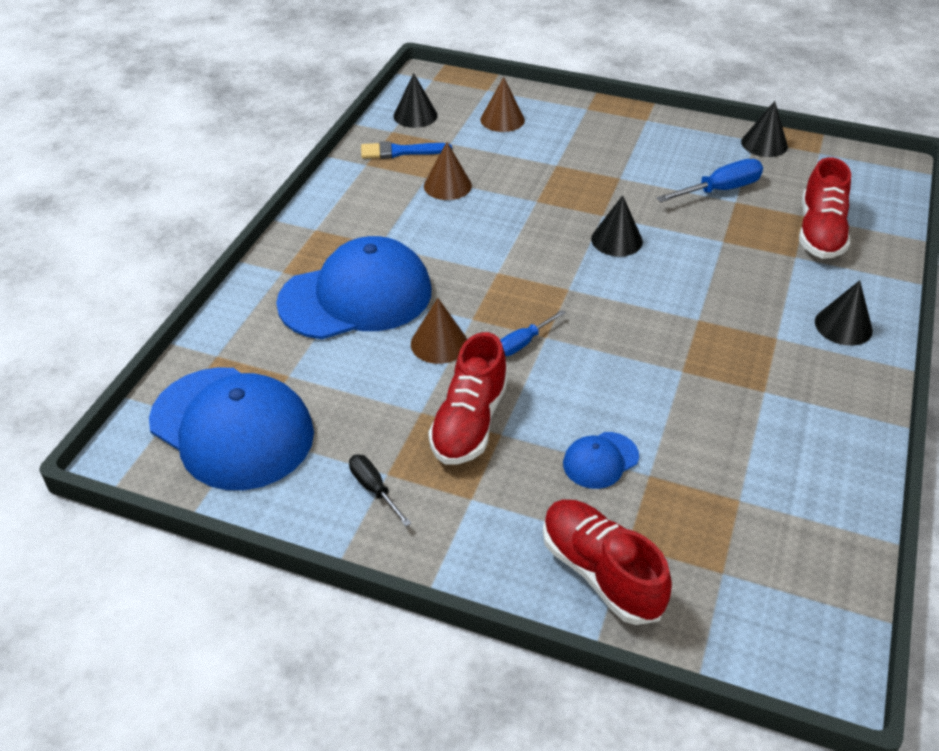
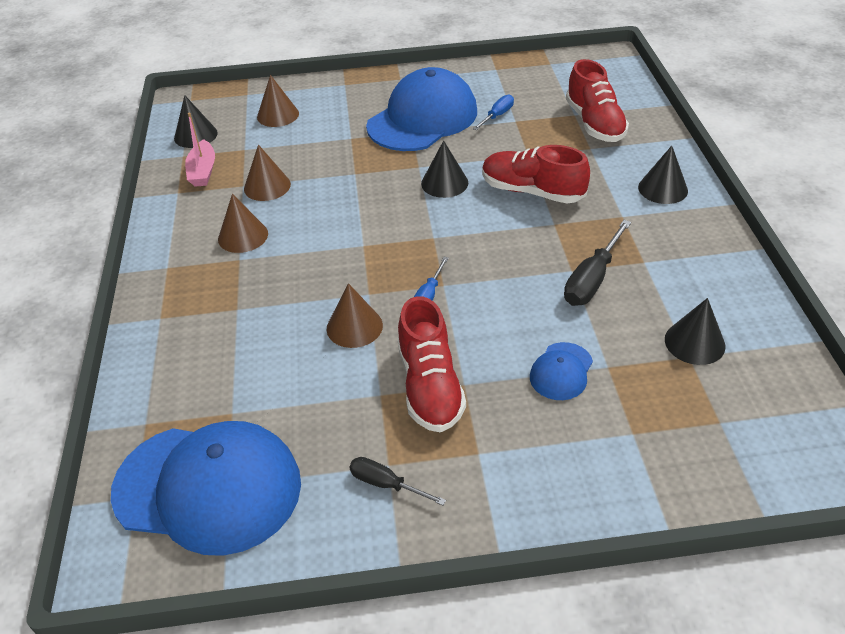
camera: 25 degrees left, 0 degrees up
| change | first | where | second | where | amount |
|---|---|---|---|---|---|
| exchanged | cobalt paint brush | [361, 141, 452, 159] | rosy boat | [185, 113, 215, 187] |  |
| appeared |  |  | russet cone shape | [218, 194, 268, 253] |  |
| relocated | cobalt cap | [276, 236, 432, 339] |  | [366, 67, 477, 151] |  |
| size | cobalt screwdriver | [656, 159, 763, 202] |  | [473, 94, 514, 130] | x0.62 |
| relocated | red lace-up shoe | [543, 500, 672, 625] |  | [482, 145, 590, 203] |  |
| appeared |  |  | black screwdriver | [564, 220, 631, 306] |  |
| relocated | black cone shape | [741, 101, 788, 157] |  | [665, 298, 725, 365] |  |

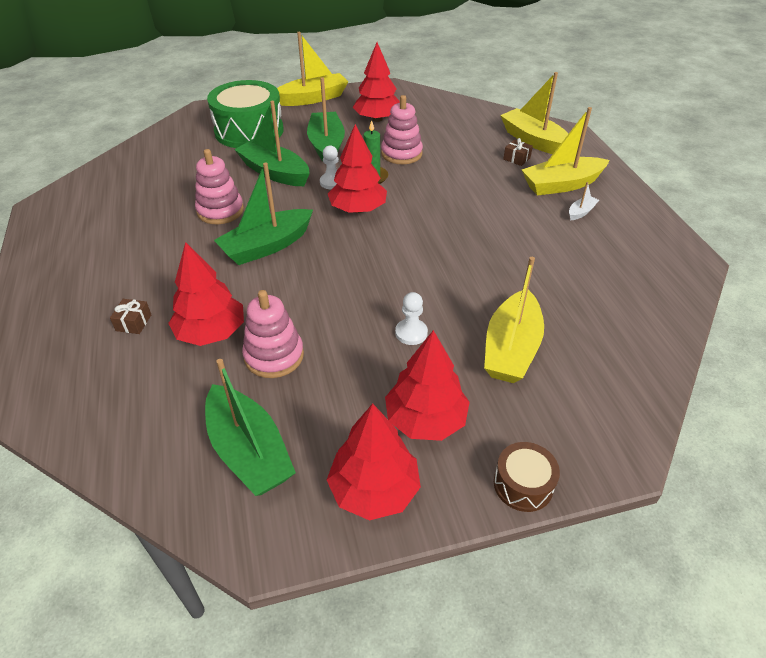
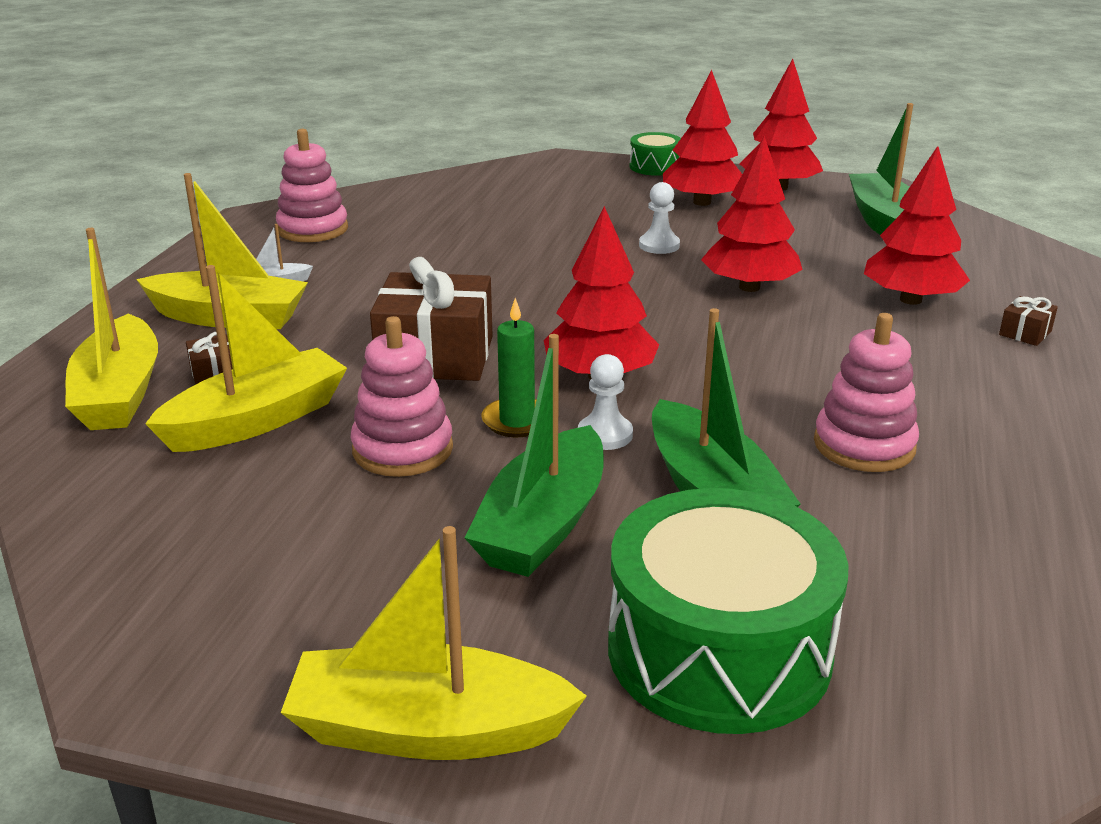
camera: 150 degrees left, 15 degrees down
| change | first | where | second | where | amount |
|---|---|---|---|---|---|
| relocated | golden boat | [484, 257, 544, 383] |  | [145, 265, 347, 452] |  |
| relocated | rosy ring stacker | [242, 290, 304, 378] |  | [276, 129, 348, 242] |  |
| appeared |  |  | russet gift | [370, 257, 493, 381] |  |
| colour | russet drum | [494, 442, 560, 512] | emerald drum | [630, 132, 681, 176] |  |
| relocated | red toy tree | [352, 42, 400, 122] |  | [701, 136, 803, 292] |  |
| missing | emerald boat | [214, 162, 313, 265] |  |  |  |

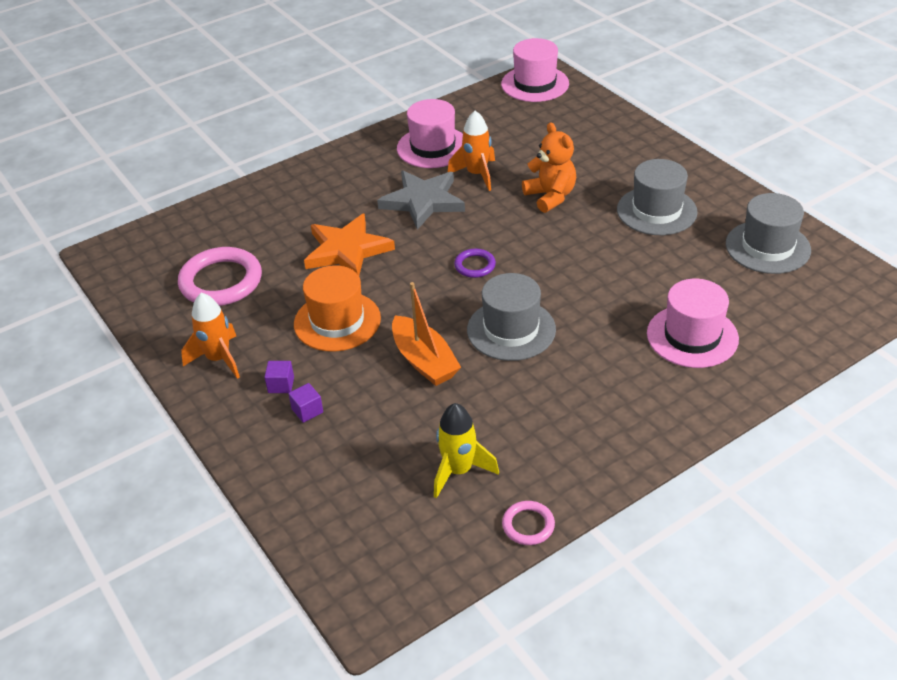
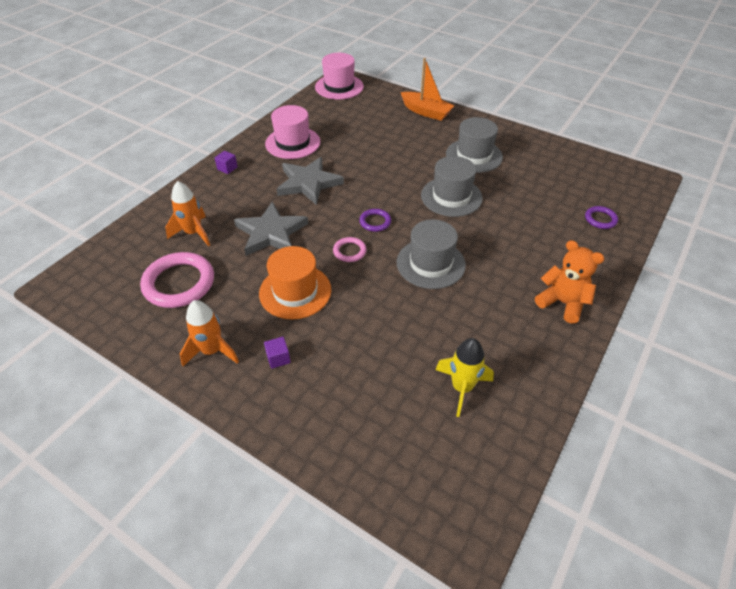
camera: 25 degrees left, 5 degrees up
| change | first | where | second | where | amount |
|---|---|---|---|---|---|
| relocated | orange toy rocket | [448, 111, 495, 191] |  | [165, 181, 210, 246] |  |
| relocated | purple cube | [288, 383, 323, 423] |  | [215, 151, 238, 174] |  |
| colour | orange star | [304, 213, 395, 276] | gray star | [234, 202, 308, 256] |  |
| relocated | rosy torus | [502, 501, 555, 545] |  | [333, 237, 367, 262] |  |
| relocated | orange boat | [392, 282, 461, 386] |  | [400, 58, 454, 121] |  |
| relocated | gray top hat | [726, 193, 811, 274] |  | [421, 156, 483, 217] |  |
| relocated | orange stuffed bear | [522, 122, 576, 213] |  | [535, 240, 604, 324] |  |
| appeared |  |  | purple torus | [585, 206, 618, 229] |  |
| missing | rosy top hat | [647, 279, 739, 368] |  |  |  |

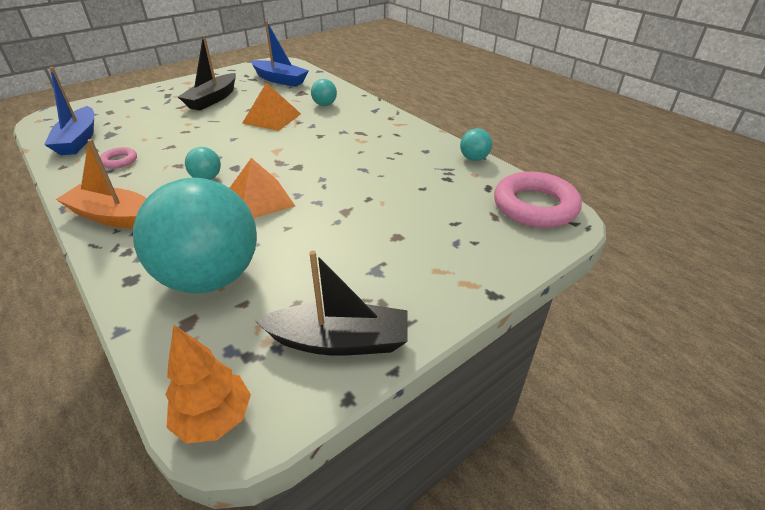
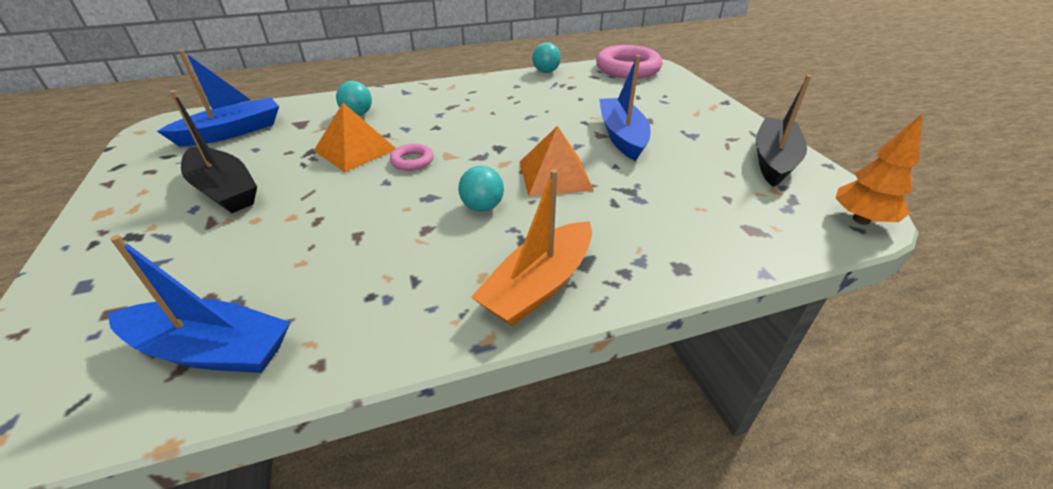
camera: 70 degrees left, 0 degrees up
| change | first | where | second | where | amount |
|---|---|---|---|---|---|
| relocated | rosy torus | [100, 147, 137, 169] |  | [390, 144, 434, 171] |  |
| appeared |  |  | cobalt boat | [599, 55, 651, 161] |  |
| missing | aqua sphere | [133, 178, 257, 293] |  |  |  |

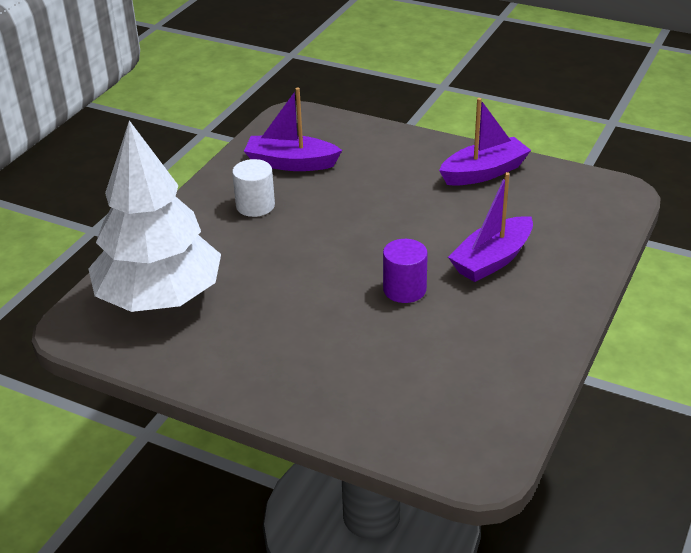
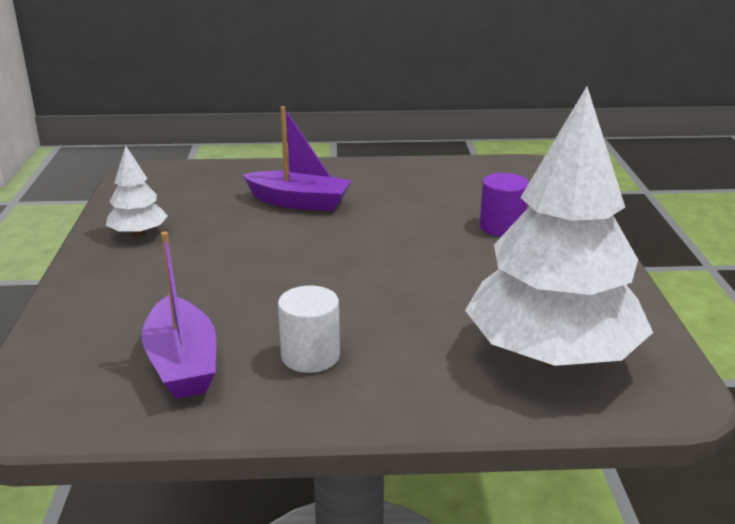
camera: 120 degrees left, 10 degrees down
| change | first | where | second | where | amount |
|---|---|---|---|---|---|
| exchanged | purple boat | [439, 98, 531, 186] | pure white toy tree | [106, 146, 168, 237] |  |
| relocated | purple cylinder | [383, 239, 428, 303] |  | [480, 173, 529, 237] |  |

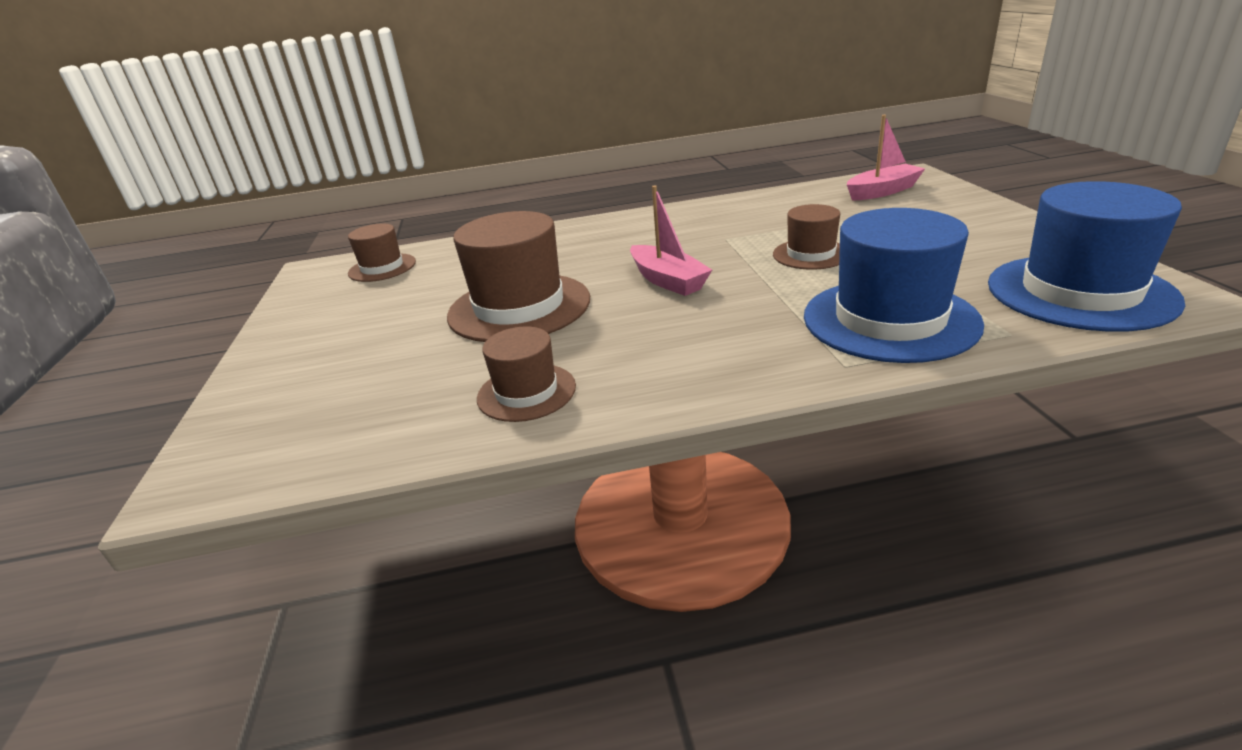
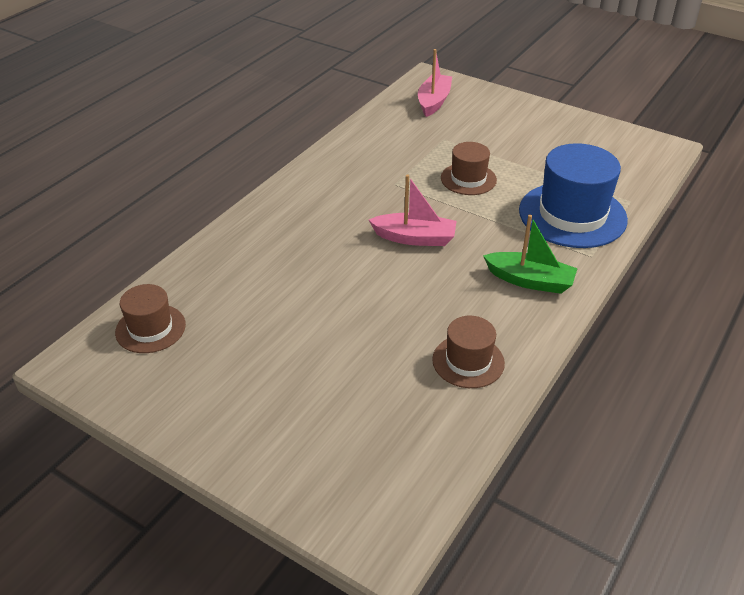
camera: 50 degrees left, 10 degrees up
| change | first | where | second | where | amount |
|---|---|---|---|---|---|
| appeared |  |  | emerald boat | [483, 215, 577, 294] |  |
| missing | russet top hat | [447, 211, 590, 342] |  |  |  |
| missing | cobalt top hat | [988, 181, 1185, 332] |  |  |  |

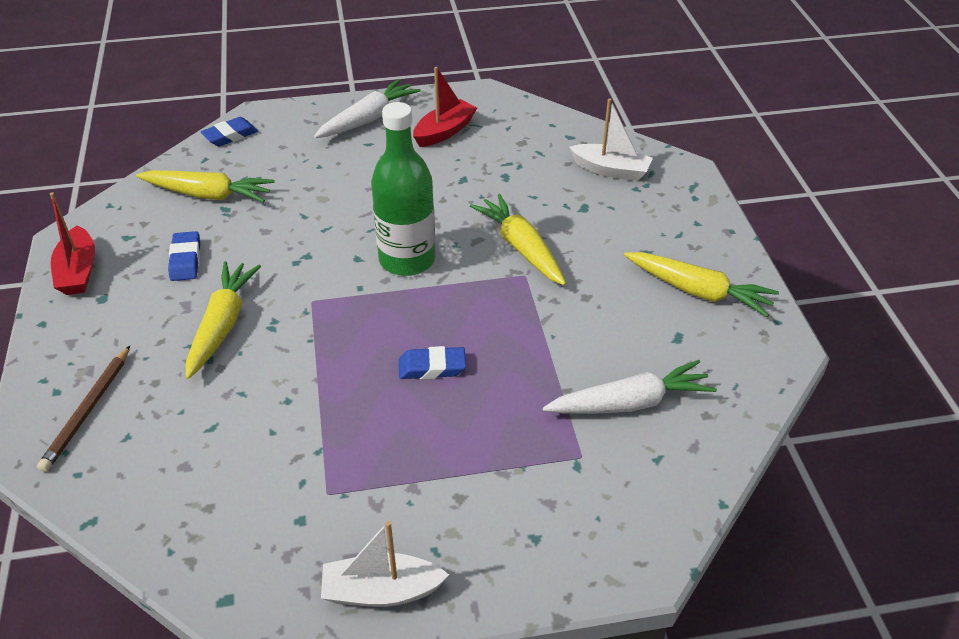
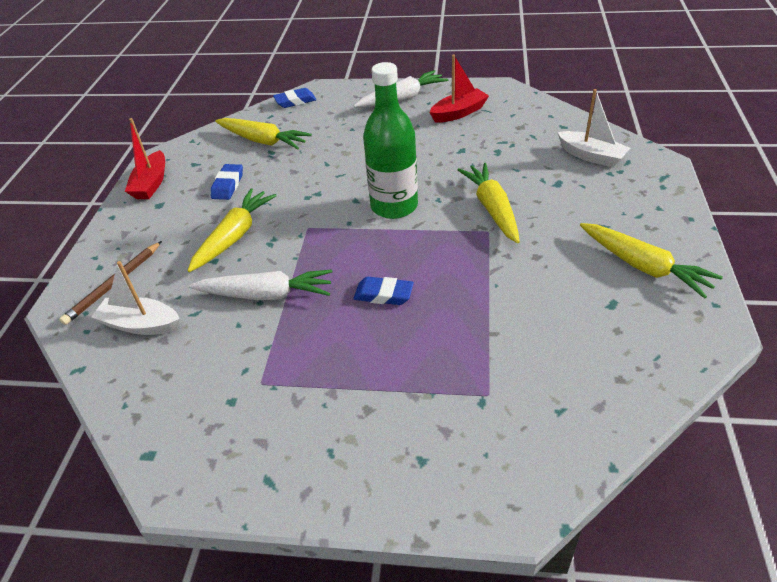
camera: 20 degrees right, 0 degrees up
| change | first | where | second | where | amount |
|---|---|---|---|---|---|
| relocated | pure white boat | [321, 521, 449, 607] |  | [91, 261, 180, 335] |  |
| relocated | pure white toy carrot | [543, 360, 717, 414] |  | [189, 269, 333, 300] |  |

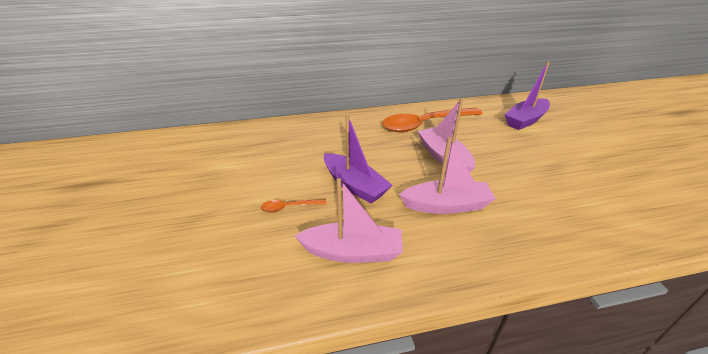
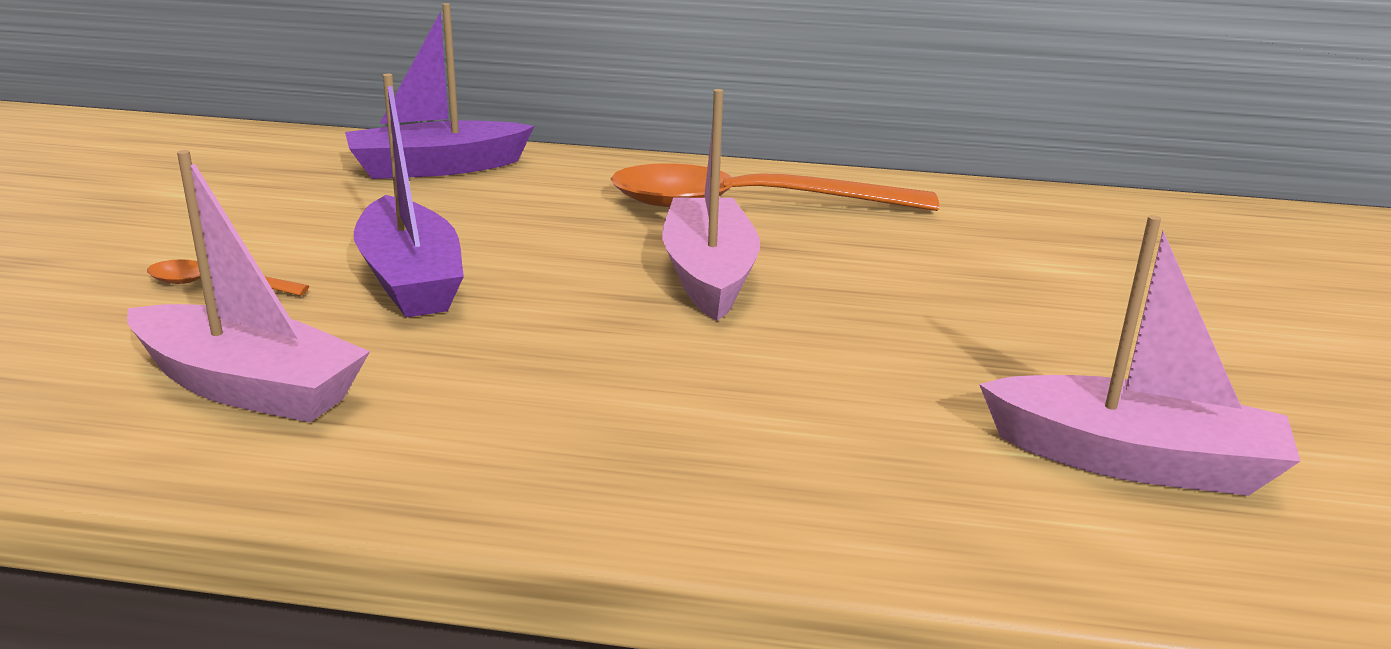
camera: 20 degrees right, 10 degrees down
| change | first | where | second | where | amount |
|---|---|---|---|---|---|
| relocated | purple boat | [505, 62, 550, 130] |  | [345, 3, 534, 179] |  |
| relocated | rosy boat | [399, 137, 496, 214] |  | [979, 215, 1301, 496] |  |

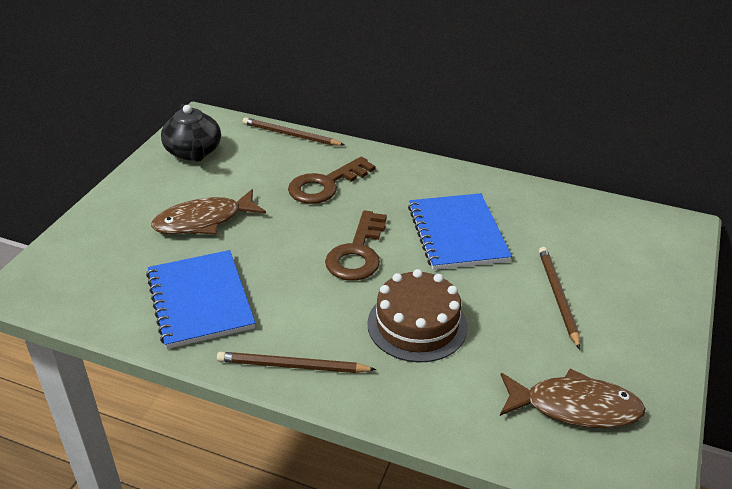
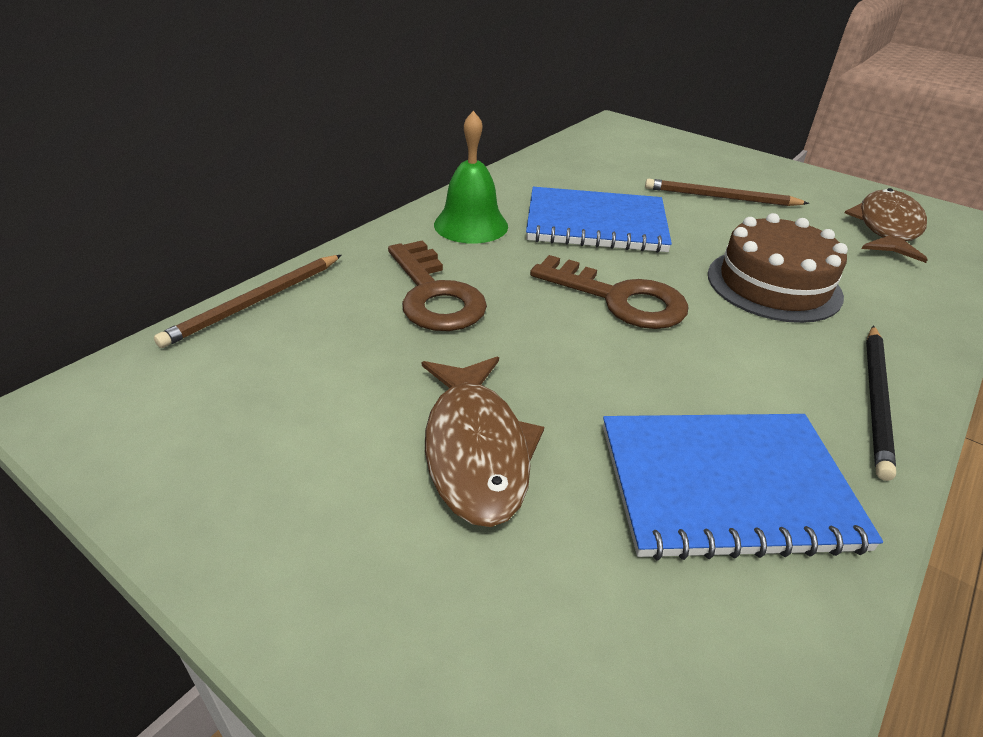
camera: 75 degrees left, 0 degrees up
| change | first | where | second | where | amount |
|---|---|---|---|---|---|
| appeared |  |  | emerald hand bell | [434, 111, 508, 244] |  |
| colour | russet wooden pencil | [217, 352, 376, 373] | black wooden pencil | [866, 325, 896, 481] |  |
| missing | black teapot | [161, 104, 221, 162] |  |  |  |

